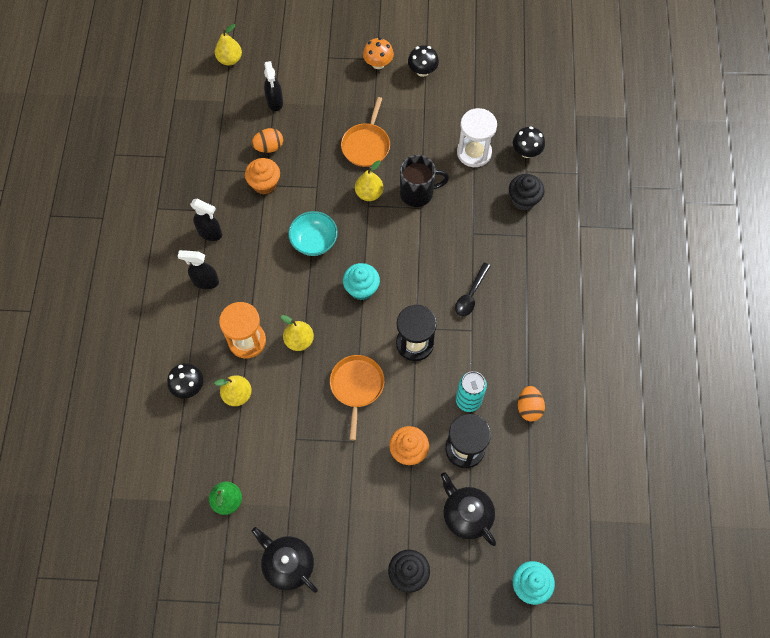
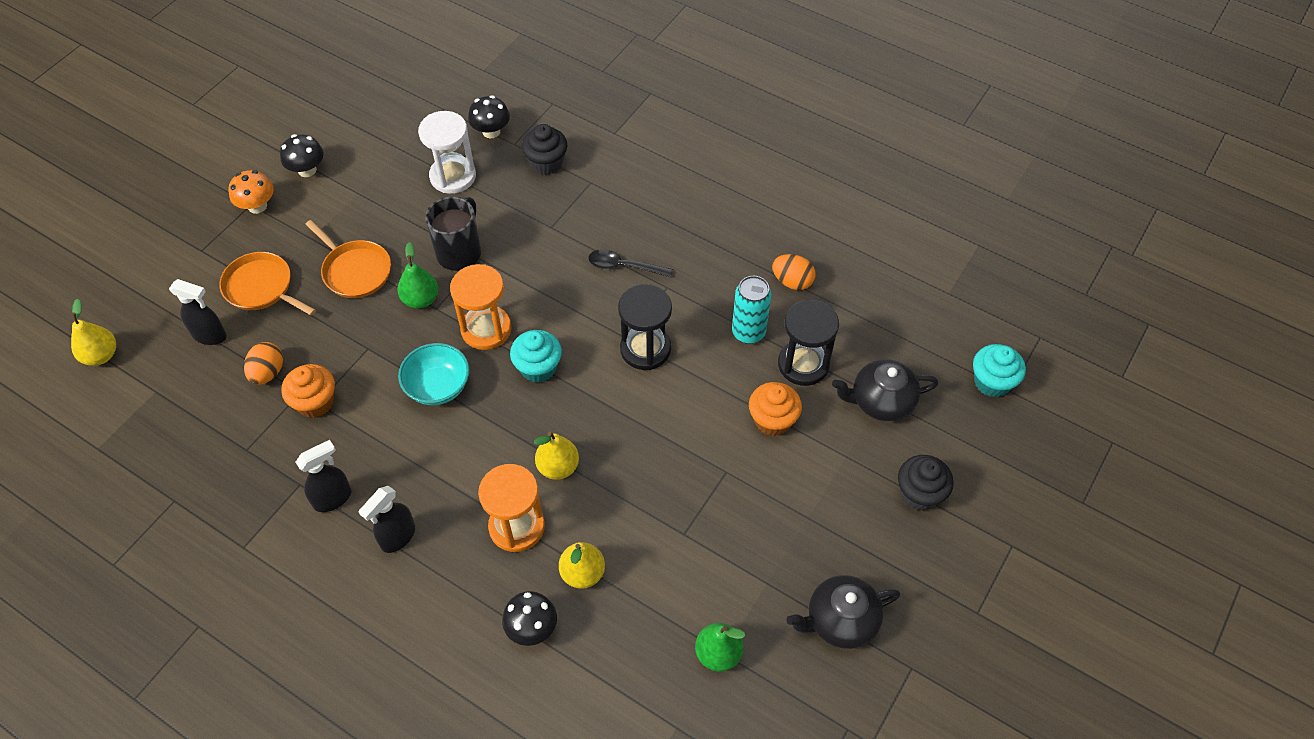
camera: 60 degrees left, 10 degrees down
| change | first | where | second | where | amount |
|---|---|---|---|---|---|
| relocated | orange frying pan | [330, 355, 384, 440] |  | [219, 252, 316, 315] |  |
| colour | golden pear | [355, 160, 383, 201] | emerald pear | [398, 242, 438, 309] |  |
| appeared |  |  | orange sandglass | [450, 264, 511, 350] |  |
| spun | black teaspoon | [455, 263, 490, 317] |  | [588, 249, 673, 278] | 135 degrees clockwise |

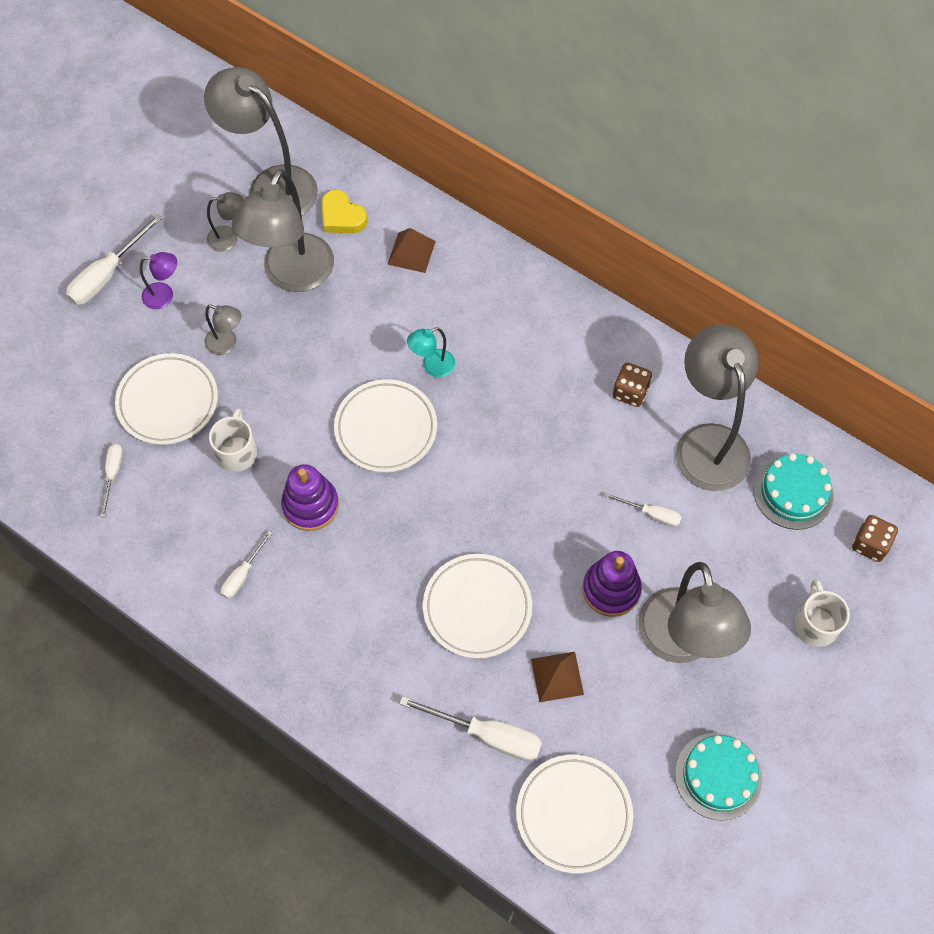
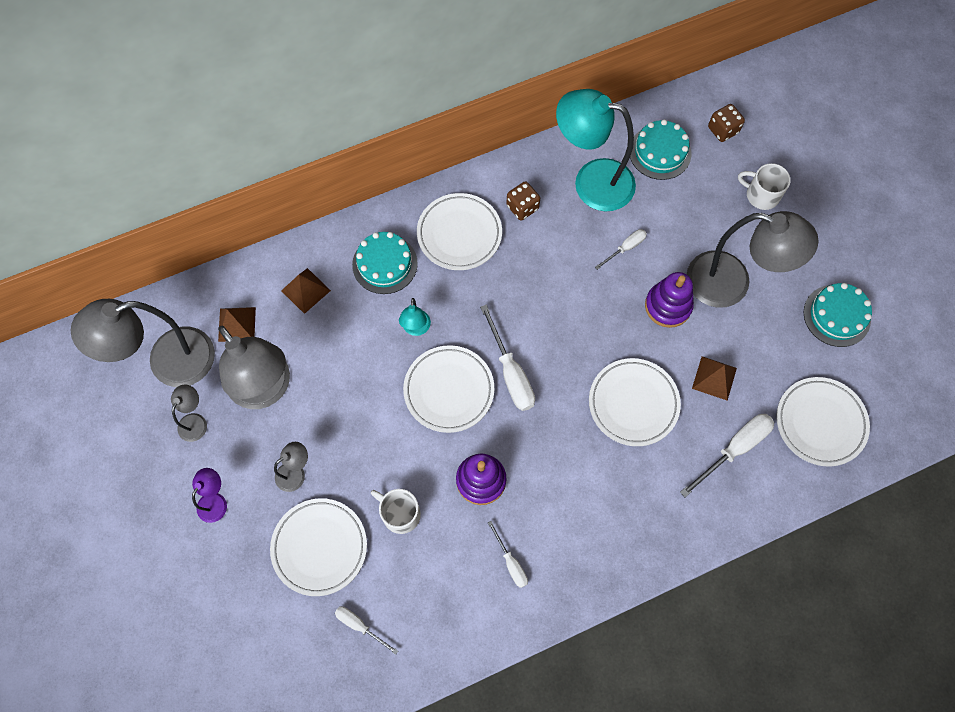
camera: 60 degrees left, 5 degrees up
| change | first | where | second | where | amount |
|---|---|---|---|---|---|
| exchanged | golden love heart | [321, 190, 367, 233] | russet pyramid shape | [218, 307, 256, 342] |  |
| appeared |  |  | aqua gateau | [352, 232, 418, 294] |  |
| appeared |  |  | pure white flat dish | [417, 193, 502, 270] |  |
| relocated | pure white screwdriver | [66, 214, 162, 305] |  | [480, 305, 535, 411] |  |
| colour | gray reading lamp | [676, 325, 758, 491] | aqua reading lamp | [556, 89, 636, 211] |  |

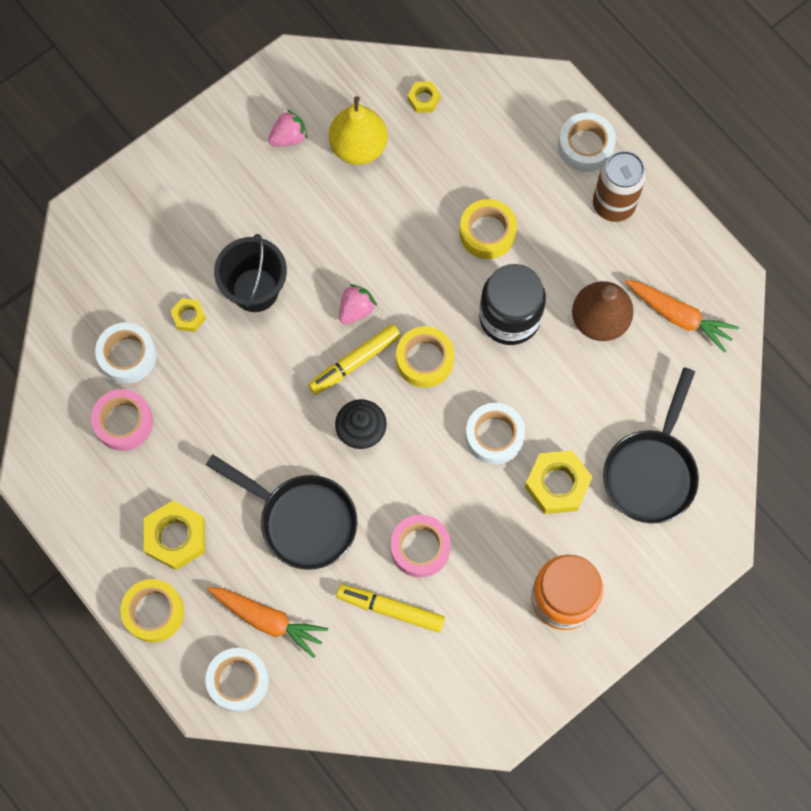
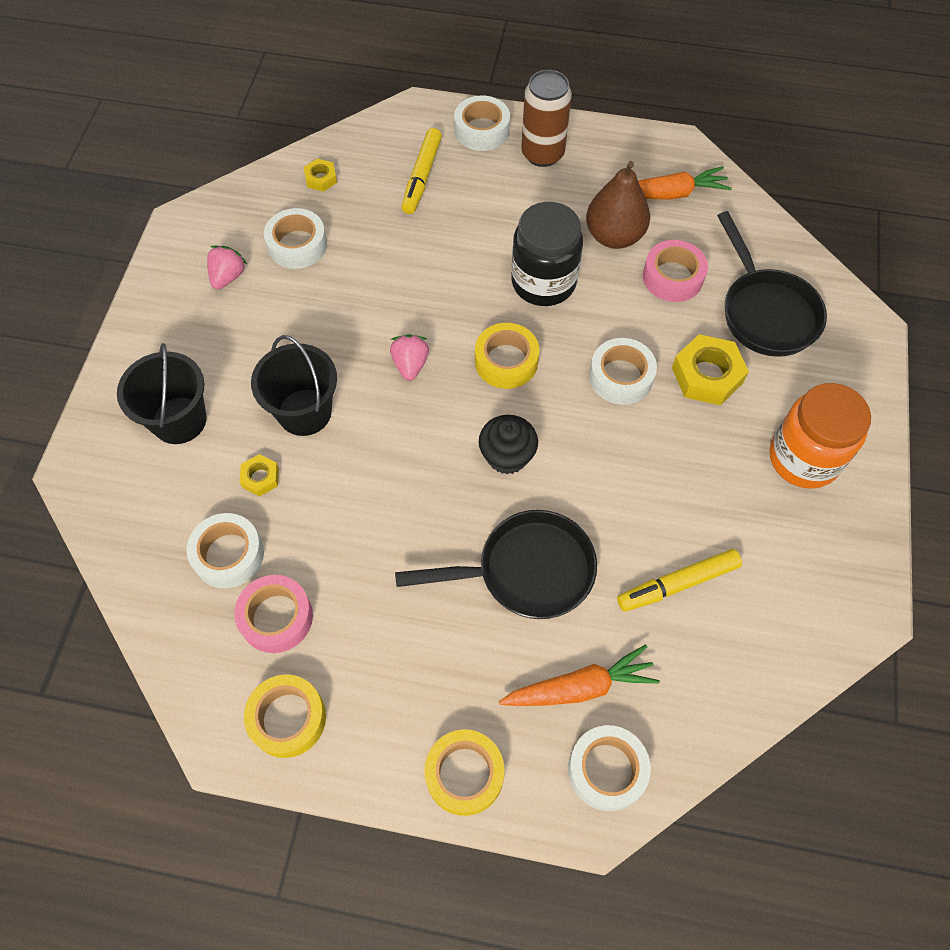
camera: 40 degrees left, 10 degrees down
| change | first | where | second | where | amount |
|---|---|---|---|---|---|
| appeared |  |  | black bucket | [117, 343, 207, 444] |  |
| relocated | golden roll of tape | [460, 199, 517, 259] |  | [244, 674, 326, 758] |  |
| exchanged | golden pear | [329, 96, 388, 165] | pure white roll of tape | [264, 208, 327, 269] |  |
| relocated | golden felt pen | [308, 324, 401, 395] |  | [402, 128, 442, 214] |  |
| relocated | rosy roll of tape | [391, 515, 451, 578] |  | [643, 240, 708, 302] |  |
| missing | golden nut | [144, 500, 205, 570] |  |  |  |

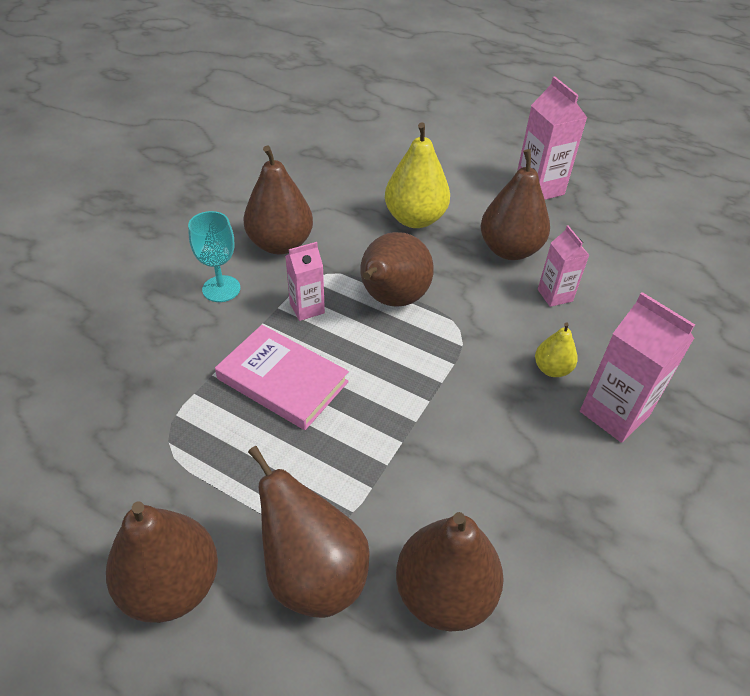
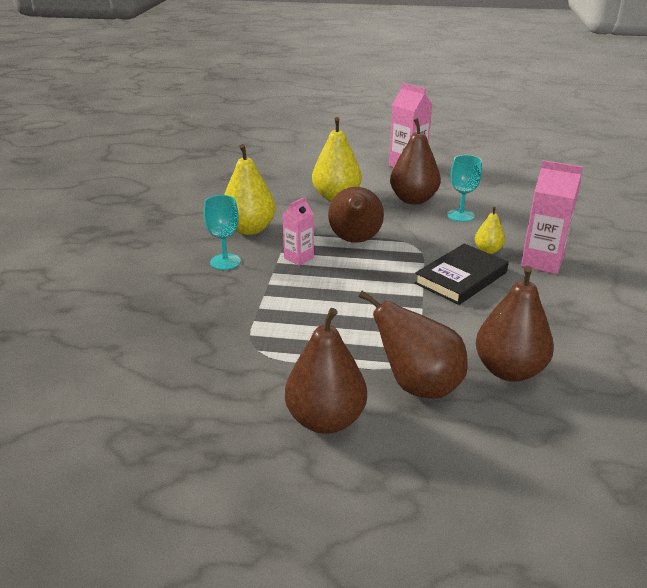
camera: 20 degrees left, 15 degrees down
| change | first | where | second | where | amount |
|---|---|---|---|---|---|
| colour | russet pear | [243, 146, 313, 254] | golden pear | [224, 144, 276, 235] |  |
| appeared |  |  | black hardback | [414, 243, 509, 305] |  |
| exchanged | rosy juice carton | [538, 226, 589, 307] | aqua wine glass | [447, 155, 482, 222] |  |
| missing | rosy hardback | [215, 325, 349, 430] |  |  |  |

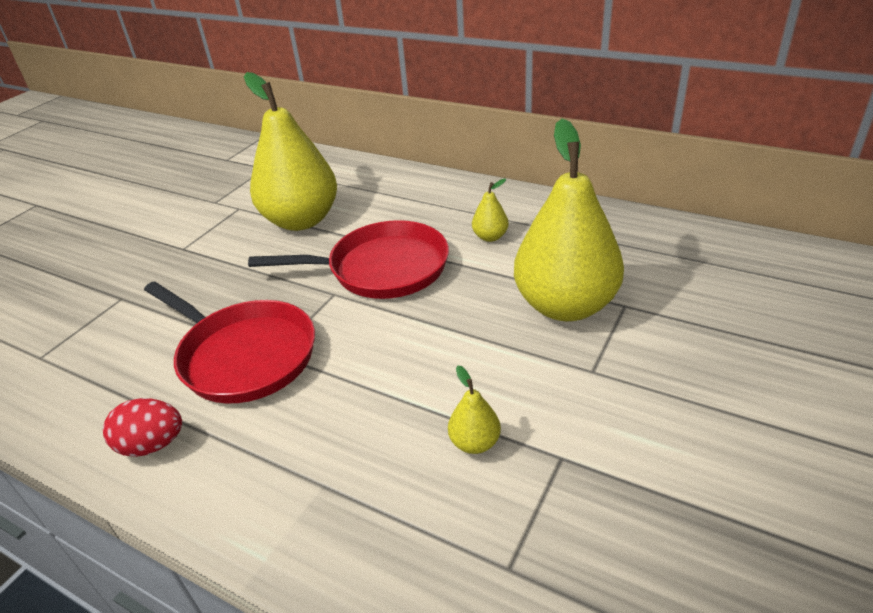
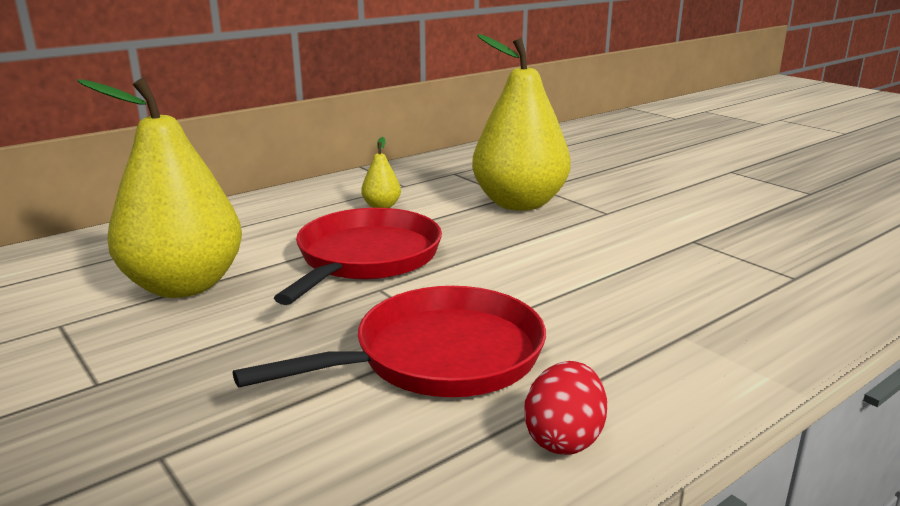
camera: 70 degrees left, 15 degrees down
| change | first | where | second | where | amount |
|---|---|---|---|---|---|
| missing | golden pear | [448, 366, 501, 454] |  |  |  |

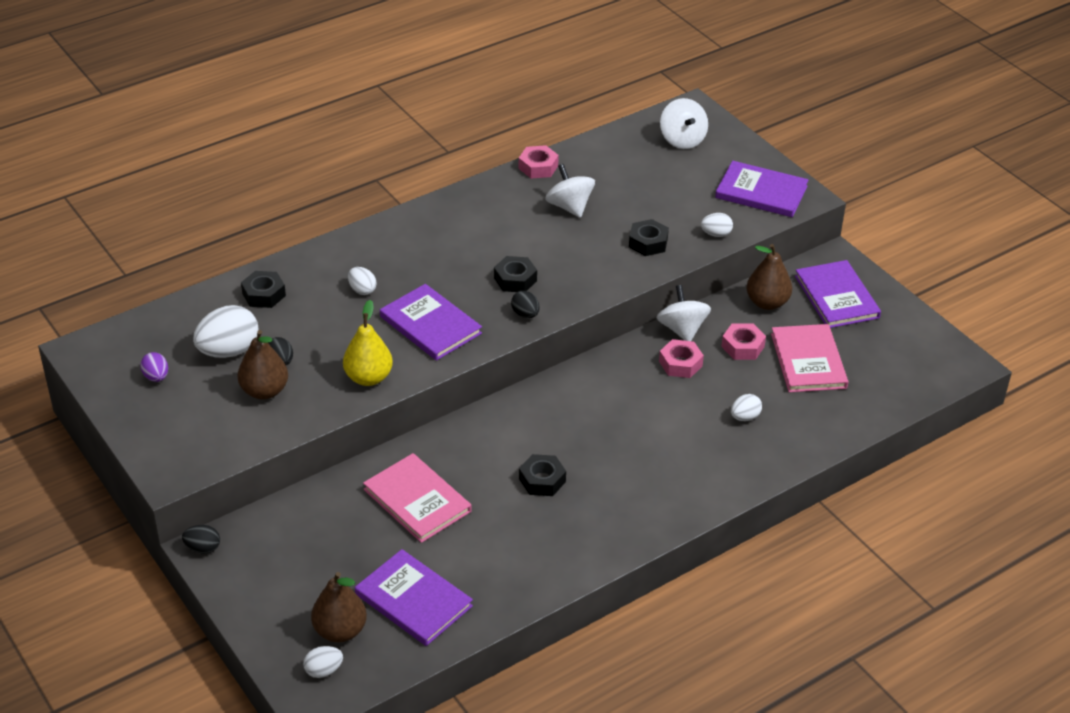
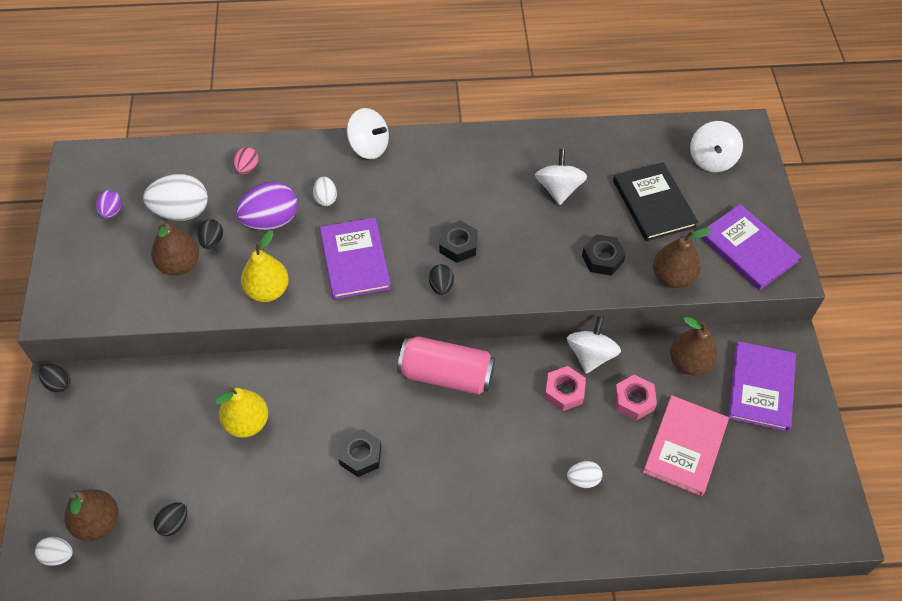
camera: 30 degrees right, 15 degrees up
| change | first | where | second | where | amount |
|---|---|---|---|---|---|
| exchanged | purple hardback | [355, 549, 473, 646] | black egg shape | [154, 502, 187, 536] |  |
| exchanged | rosy hardback | [363, 453, 471, 543] | golden pear | [215, 387, 268, 438] |  |
| exchanged | black nut | [241, 271, 286, 308] | rosy egg shape | [233, 147, 258, 174] |  |
| appeared |  |  | purple egg shape | [236, 182, 297, 230] |  |
| appeared |  |  | pure white whirligig | [347, 108, 389, 159] |  |
| appeared |  |  | rosy soda can | [397, 336, 495, 395] |  |
| appeared |  |  | black hardback | [613, 162, 698, 241] |  |
| exchanged | pure white egg shape | [701, 213, 733, 237] | russet pear | [653, 228, 712, 288] |  |
| missing | rosy nut | [519, 145, 559, 179] |  |  |  |

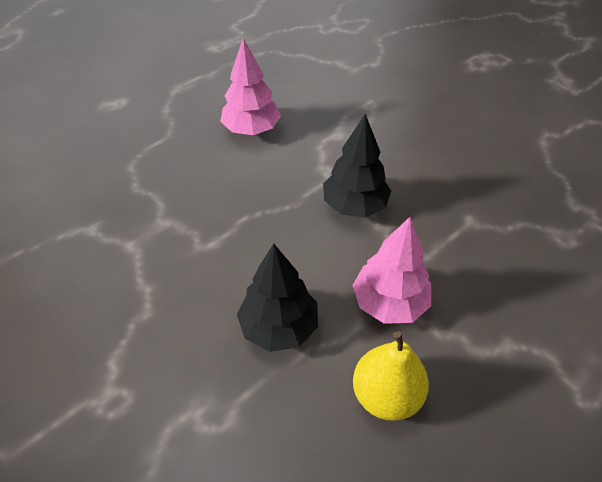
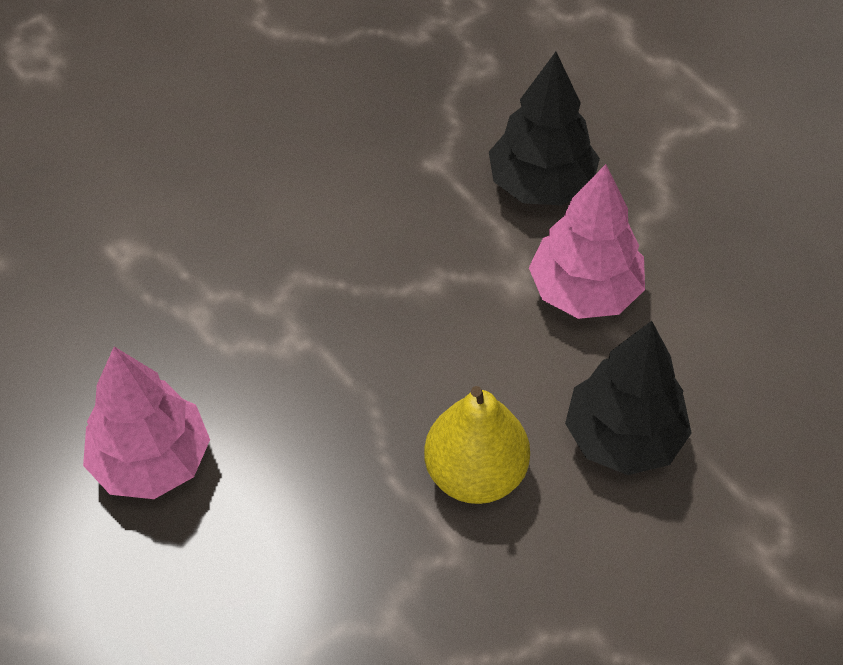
camera: 85 degrees left, 5 degrees up
| change | first | where | second | where | amount |
|---|---|---|---|---|---|
| relocated | golden pear | [353, 331, 429, 421] |  | [424, 386, 530, 504] |  |
| relocated | black toy tree | [323, 114, 391, 218] |  | [489, 52, 600, 205] |  |

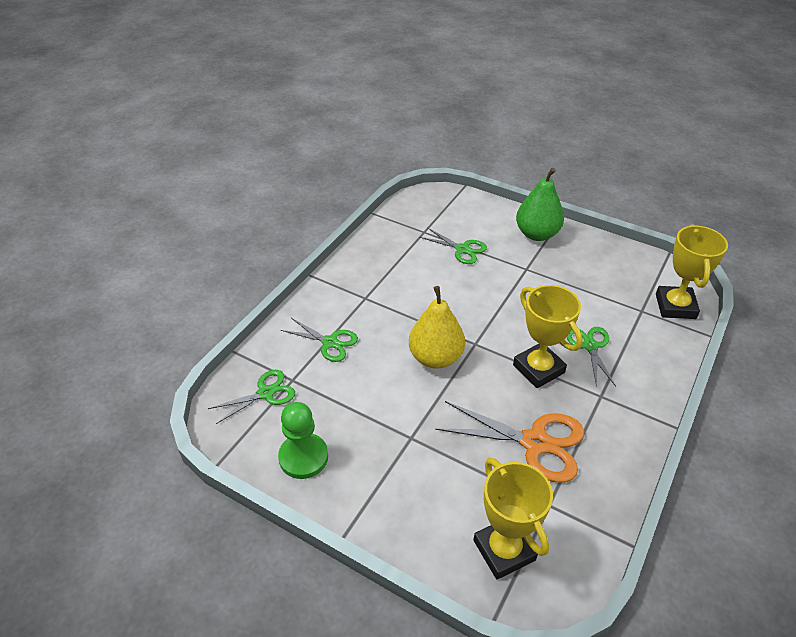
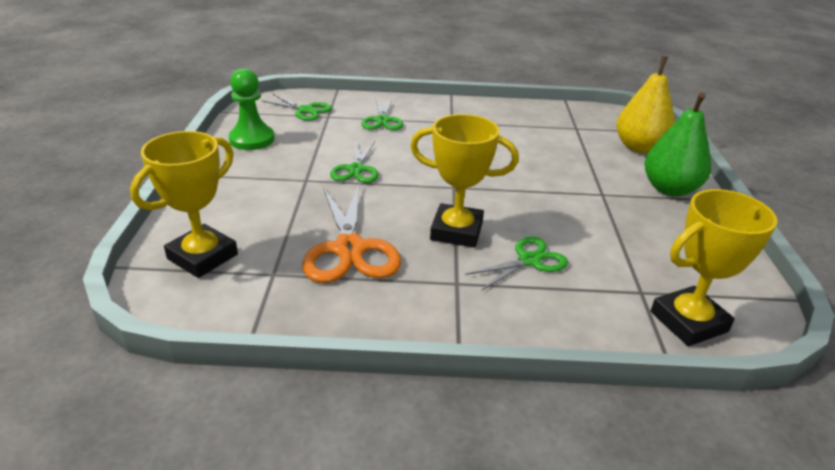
camera: 60 degrees right, 10 degrees down
| change | first | where | second | where | amount |
|---|---|---|---|---|---|
| relocated | emerald scissors | [419, 228, 487, 264] |  | [330, 141, 379, 183] |  |
| spun | golden award cup | [513, 285, 583, 388] |  | [410, 114, 519, 248] | 75 degrees clockwise |
| relocated | golden pear | [409, 286, 465, 369] |  | [616, 56, 675, 153] |  |

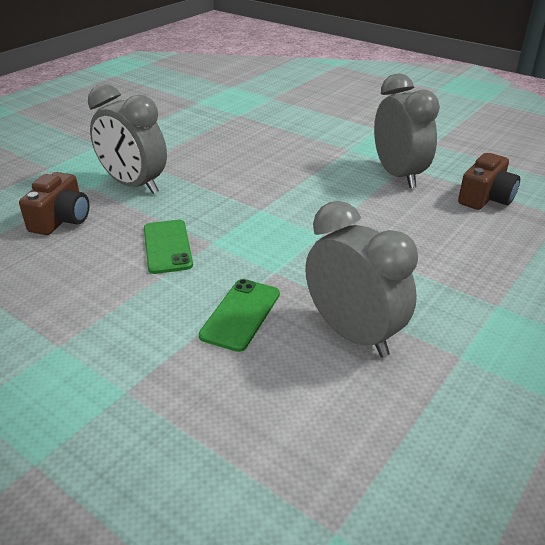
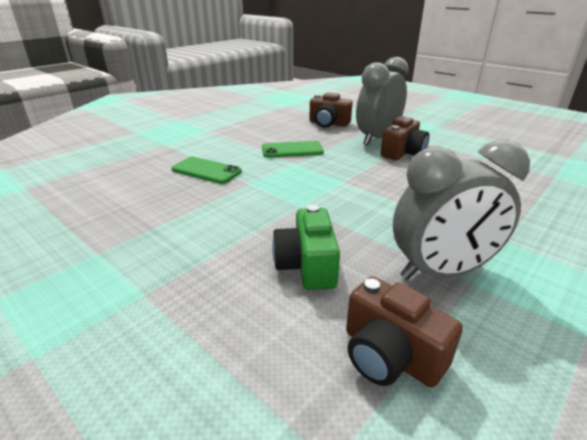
camera: 95 degrees right, 5 degrees down
| change | first | where | second | where | amount |
|---|---|---|---|---|---|
| appeared |  |  | emerald compact camera | [272, 205, 340, 290] |  |
| appeared |  |  | russet compact camera | [380, 116, 429, 160] |  |
| missing | gray alarm clock | [305, 201, 418, 357] |  |  |  |

